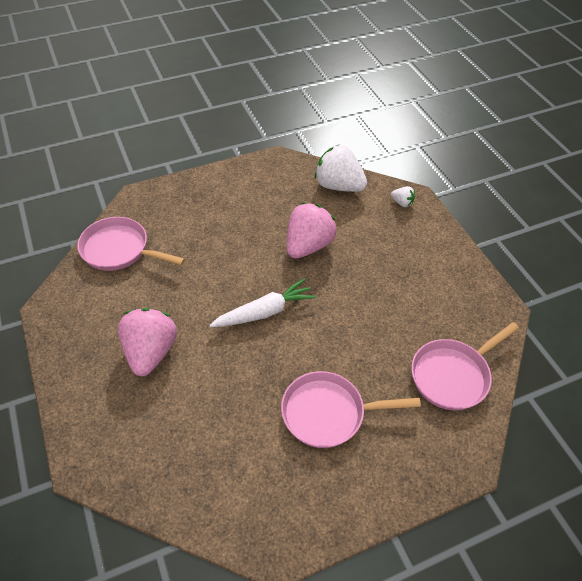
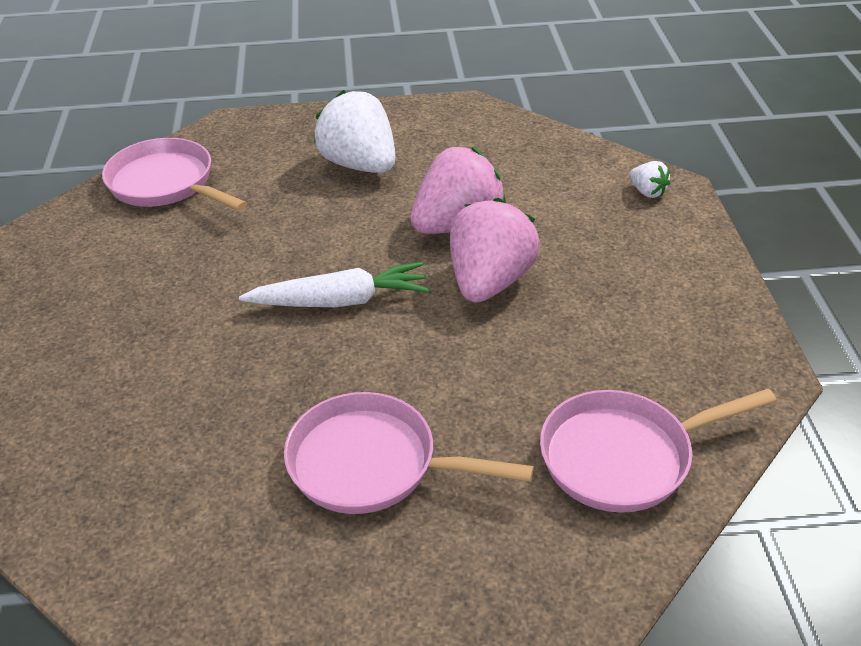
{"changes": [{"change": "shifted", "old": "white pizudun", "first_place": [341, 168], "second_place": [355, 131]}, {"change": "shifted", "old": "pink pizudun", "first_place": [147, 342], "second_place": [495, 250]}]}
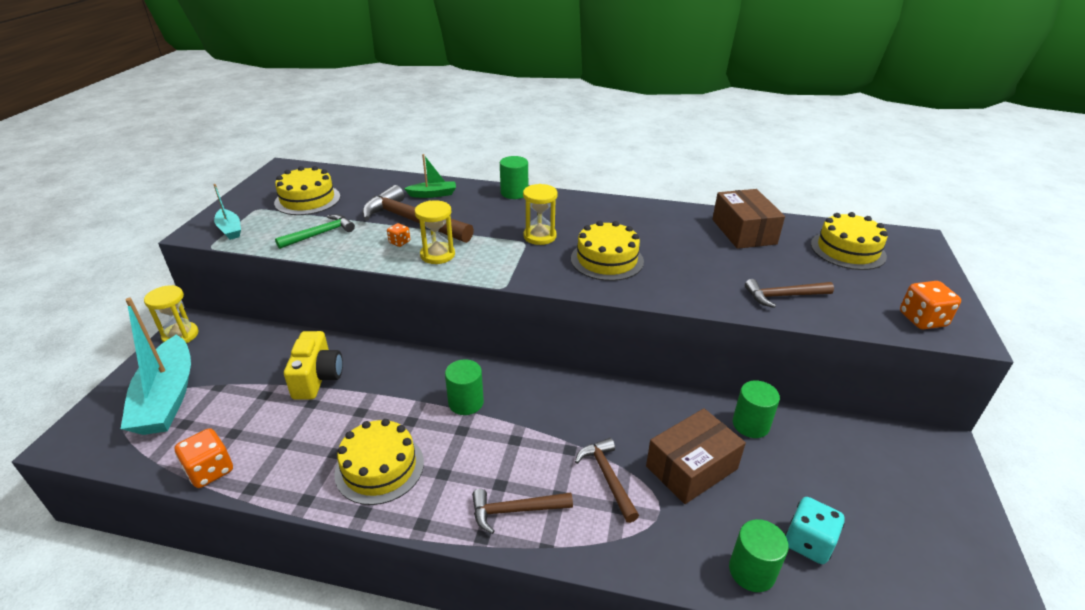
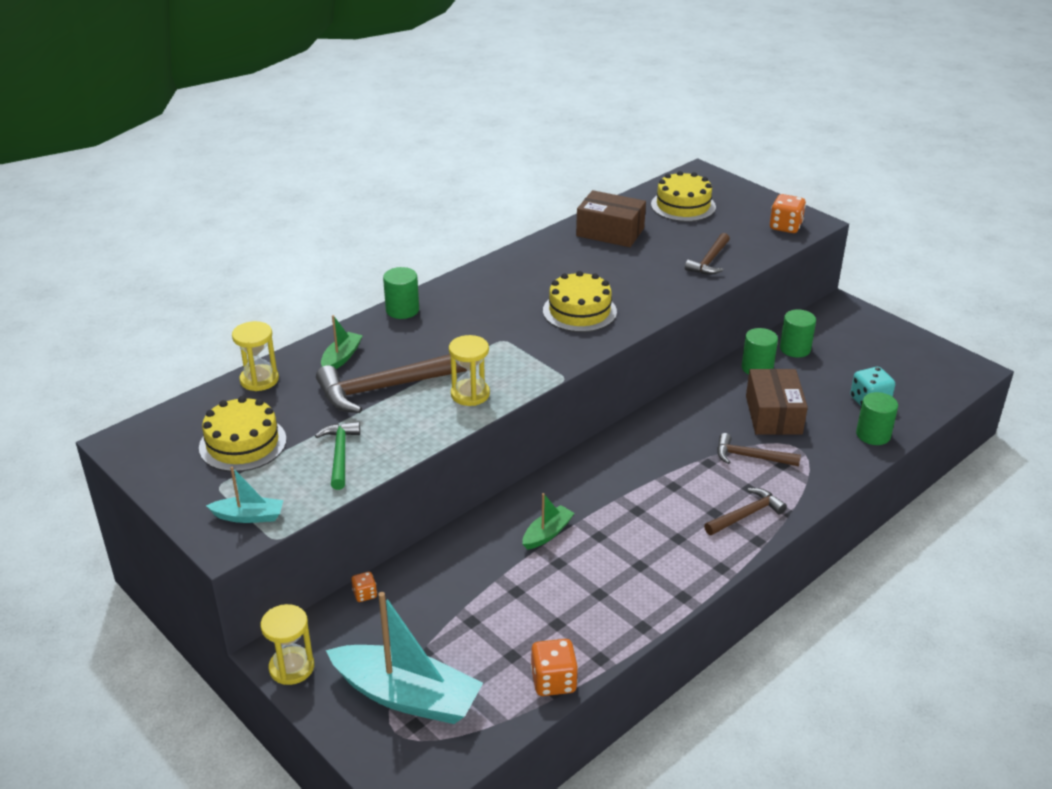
{"changes": [{"change": "shifted", "old": "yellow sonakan", "first_place": [540, 214], "second_place": [255, 356]}, {"change": "shifted", "old": "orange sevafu", "first_place": [398, 235], "second_place": [364, 587]}, {"change": "gone", "old": "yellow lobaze", "first_place": [313, 365]}, {"change": "shifted", "old": "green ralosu", "first_place": [464, 387], "second_place": [798, 333]}, {"change": "gone", "old": "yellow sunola", "first_place": [379, 462]}, {"change": "rotated", "old": "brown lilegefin", "first_place": [522, 511], "second_place": [745, 511], "degrees": -150}, {"change": "new", "new": "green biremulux", "second_place": [549, 521]}]}
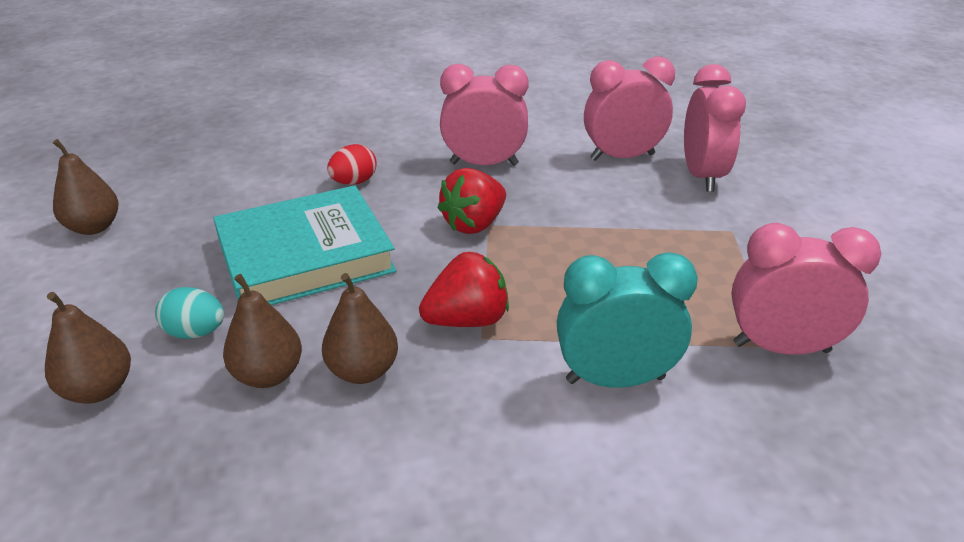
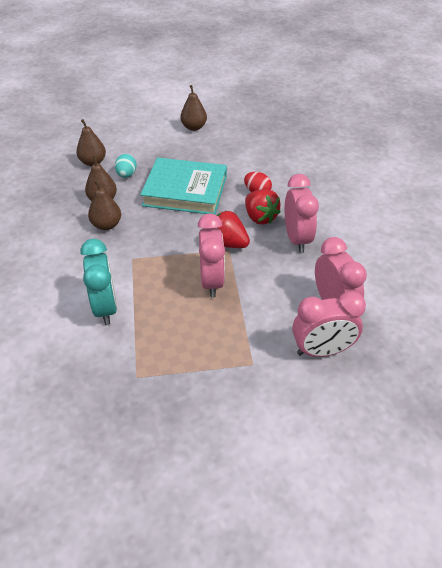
{"changes": [{"change": "rotated", "old": "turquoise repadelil", "first_place": [304, 245], "second_place": [183, 186], "degrees": -45}, {"change": "shifted", "old": "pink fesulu", "first_place": [806, 288], "second_place": [211, 255]}, {"change": "shifted", "old": "red pizudun", "first_place": [464, 289], "second_place": [263, 206]}]}
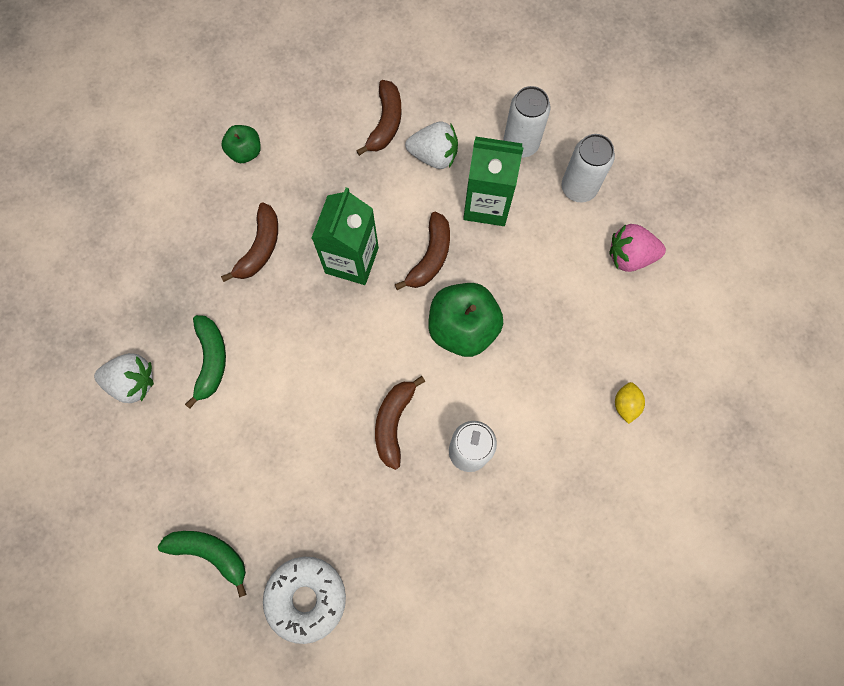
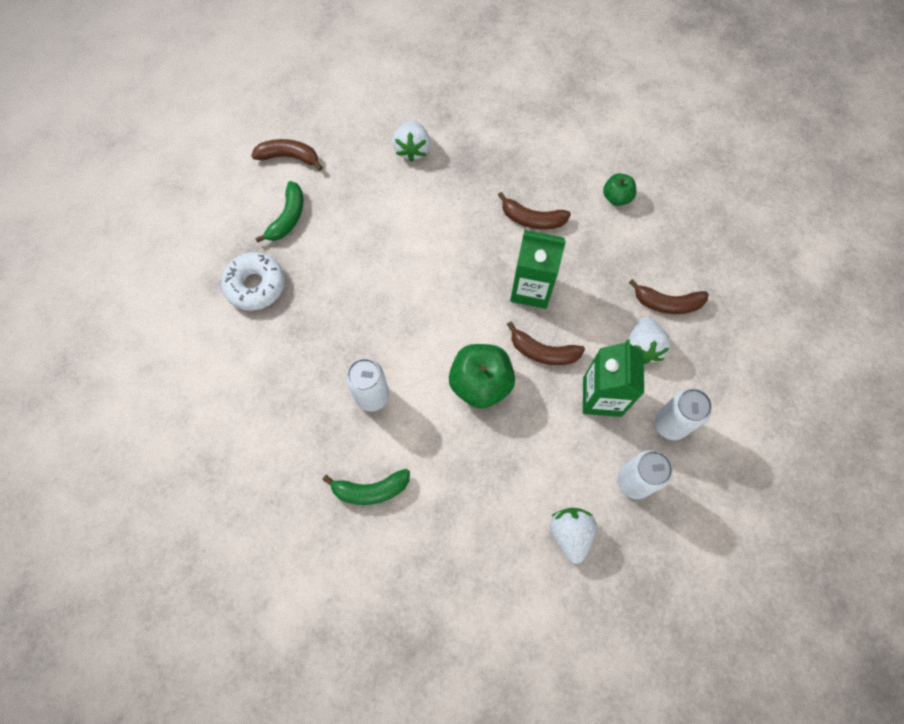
{"changes": [{"change": "repainted", "old": "pink pizudun", "new": "white pizudun", "first_place": [637, 248], "second_place": [573, 536]}, {"change": "shifted", "old": "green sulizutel", "first_place": [205, 362], "second_place": [366, 487]}, {"change": "shifted", "old": "brown sulizutel", "first_place": [400, 423], "second_place": [287, 155]}, {"change": "gone", "old": "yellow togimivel", "first_place": [630, 403]}]}
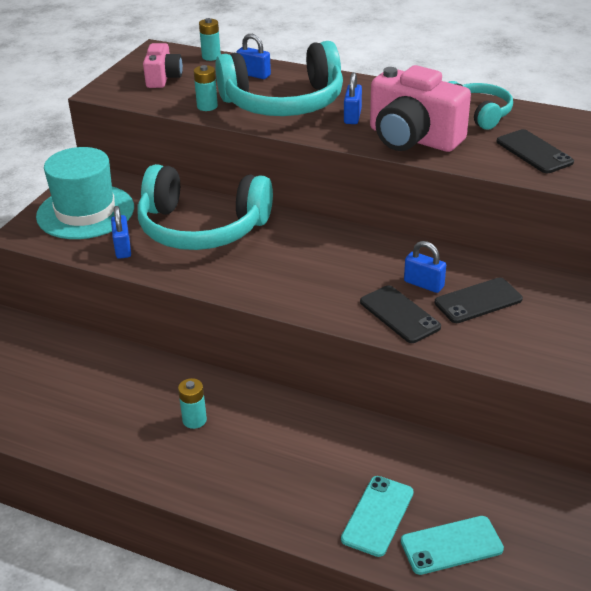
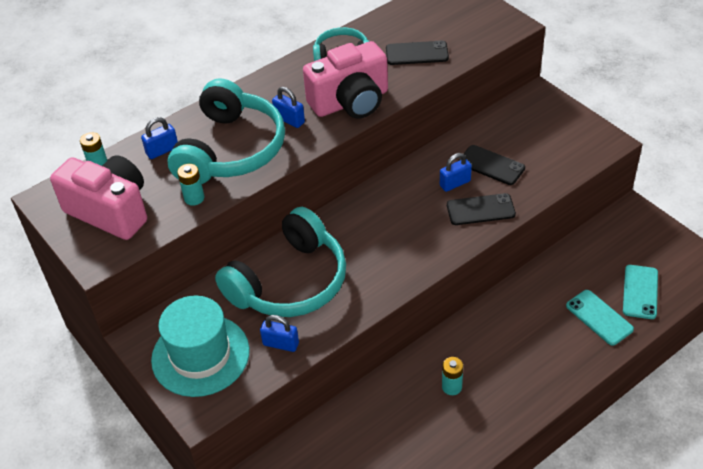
{"changes": [{"change": "scaled", "old": "pink lobaze", "first_place": [163, 65], "second_place": [98, 197], "factor": 1.79}, {"change": "rotated", "old": "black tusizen", "first_place": [479, 300], "second_place": [491, 165], "degrees": -60}]}
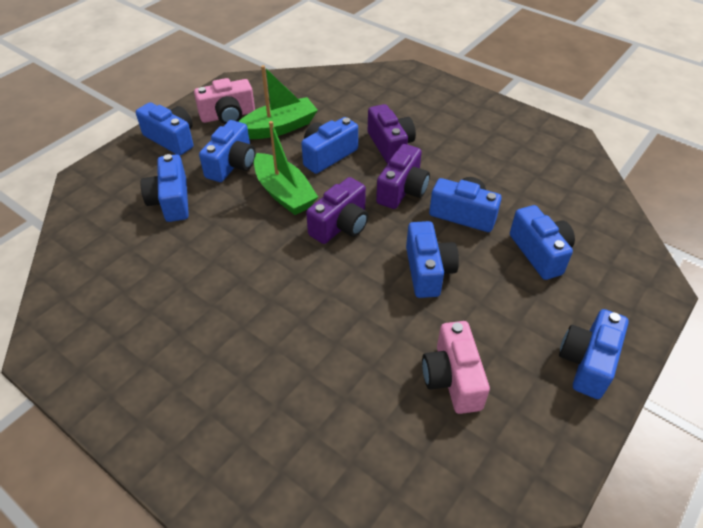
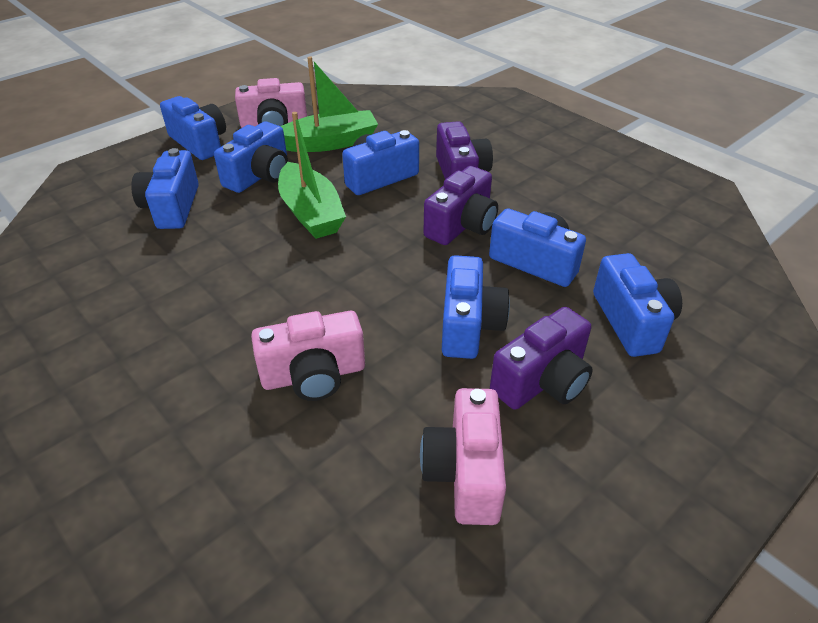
{"changes": [{"change": "shifted", "old": "purple lobaze", "first_place": [337, 210], "second_place": [541, 358]}, {"change": "gone", "old": "blue lobaze", "first_place": [594, 354]}, {"change": "new", "new": "pink lobaze", "second_place": [308, 356]}]}
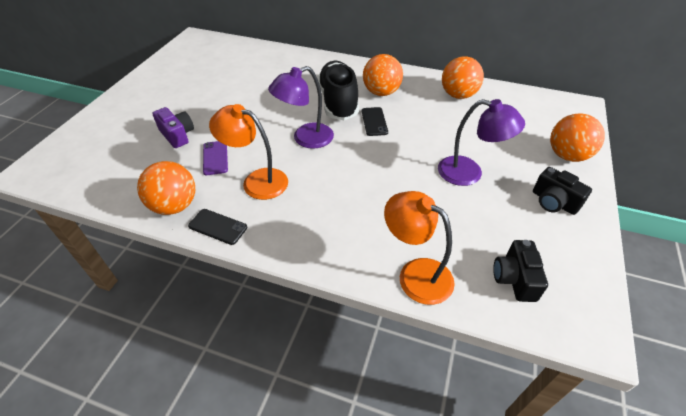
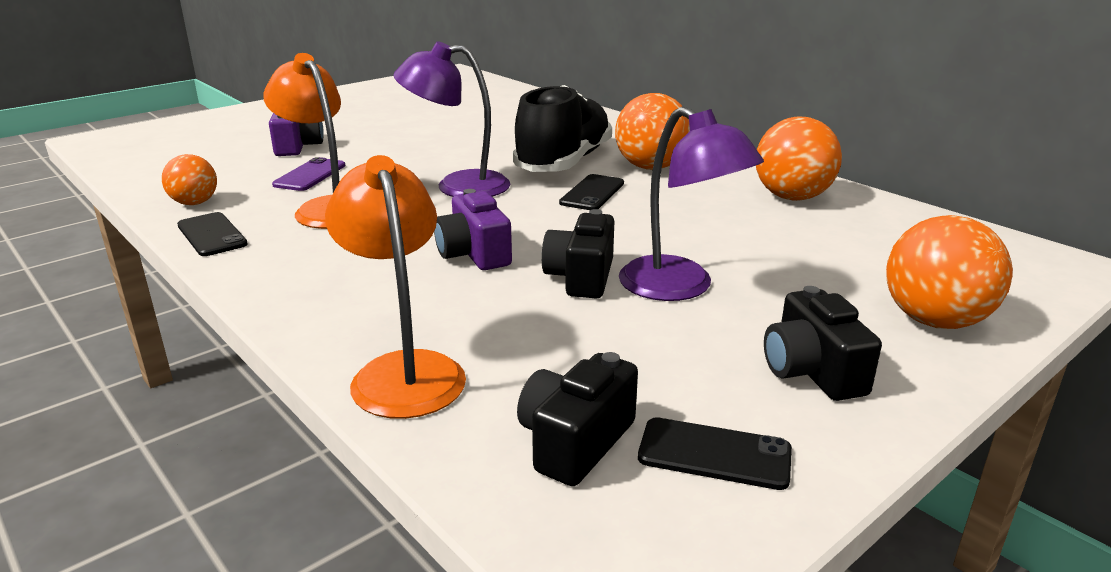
{"changes": [{"change": "scaled", "old": "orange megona", "first_place": [166, 188], "second_place": [189, 179], "factor": 0.61}, {"change": "new", "new": "purple lobaze", "second_place": [473, 229]}, {"change": "new", "new": "black lobaze", "second_place": [578, 253]}, {"change": "new", "new": "black tusizen", "second_place": [715, 453]}]}
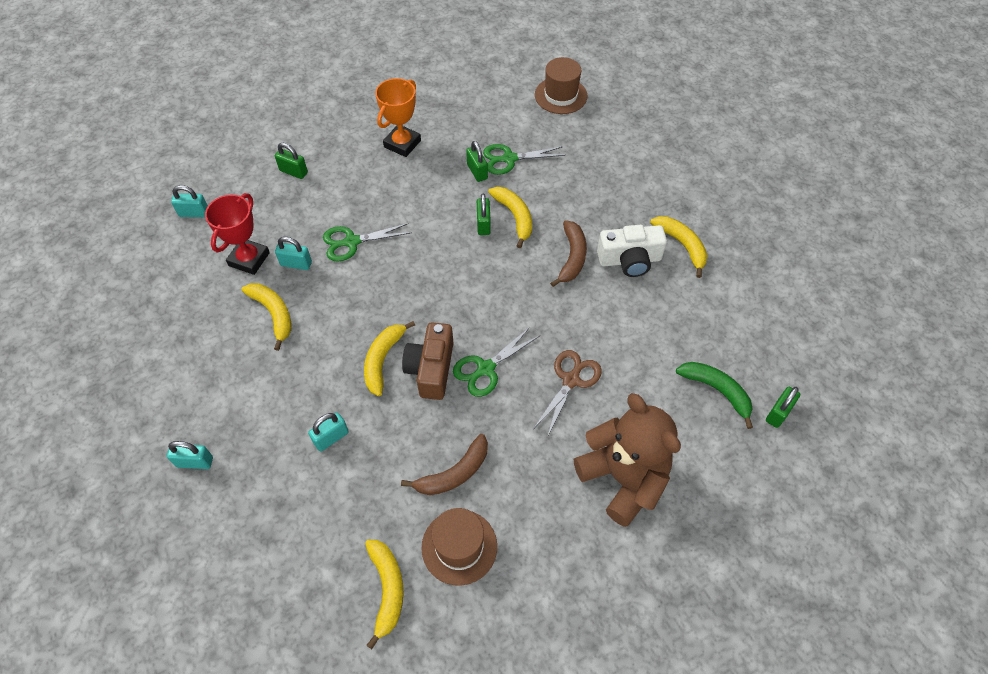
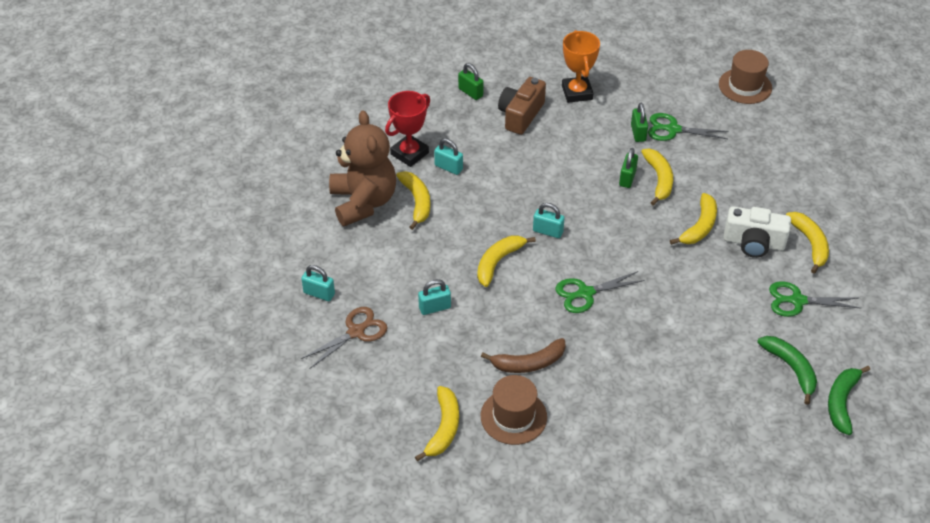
{"changes": [{"change": "rotated", "old": "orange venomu", "first_place": [398, 117], "second_place": [581, 66], "degrees": -60}, {"change": "shifted", "old": "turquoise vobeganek", "first_place": [189, 201], "second_place": [549, 220]}, {"change": "repainted", "old": "brown sulizutel", "new": "yellow sulizutel", "first_place": [568, 253], "second_place": [693, 219]}, {"change": "shifted", "old": "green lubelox", "first_place": [367, 242], "second_place": [814, 299]}, {"change": "shifted", "old": "brown lobaze", "first_place": [427, 361], "second_place": [522, 106]}, {"change": "shifted", "old": "brown lubelox", "first_place": [568, 392], "second_place": [344, 338]}, {"change": "swapped", "old": "green vobeganek", "new": "green sulizutel", "first_place": [783, 407], "second_place": [849, 400]}, {"change": "shifted", "old": "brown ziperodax", "first_place": [627, 460], "second_place": [362, 168]}]}
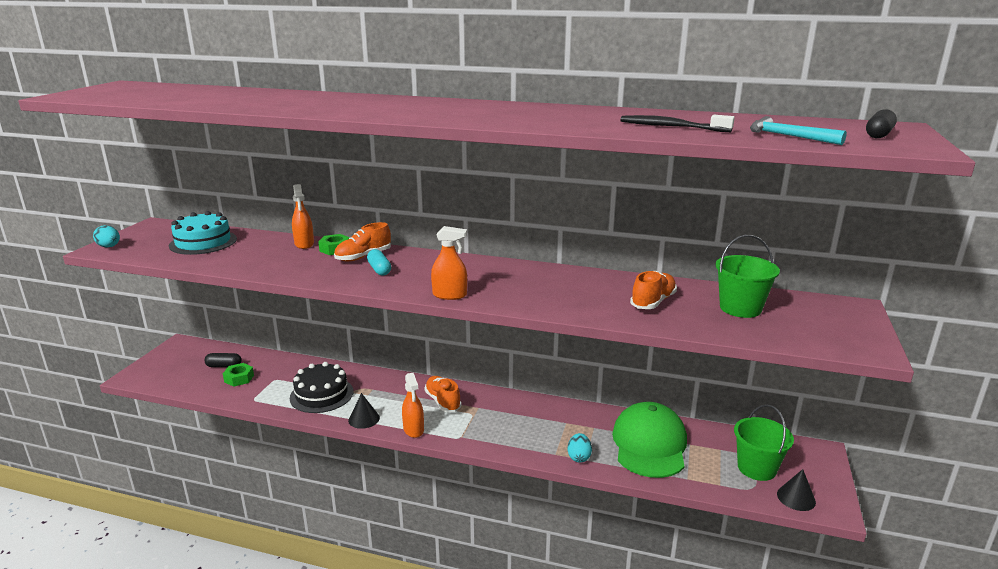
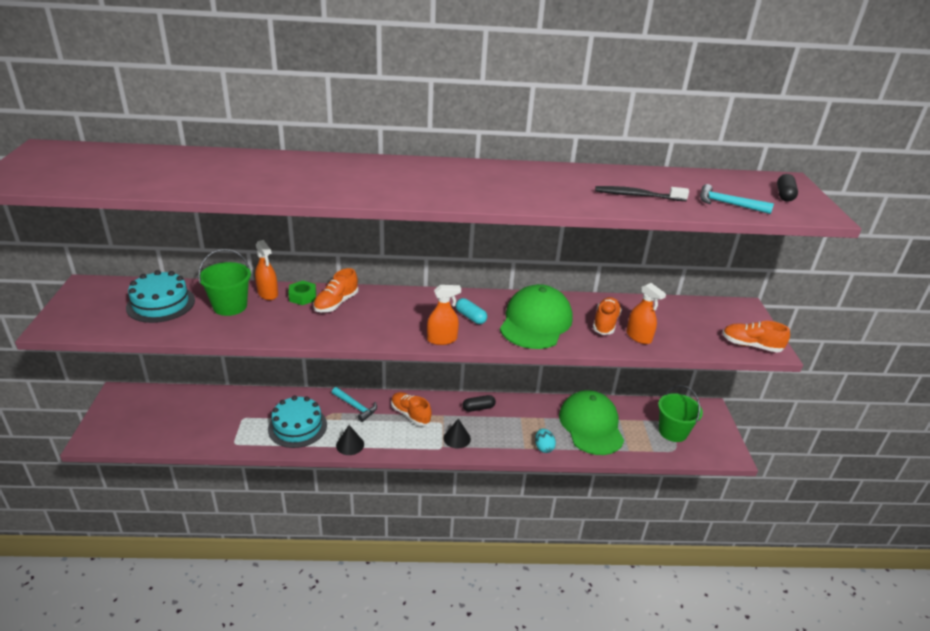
{"changes": [{"change": "gone", "old": "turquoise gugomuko", "first_place": [106, 236]}, {"change": "shifted", "old": "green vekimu", "first_place": [747, 276], "second_place": [224, 282]}, {"change": "shifted", "old": "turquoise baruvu", "first_place": [379, 262], "second_place": [471, 311]}, {"change": "shifted", "old": "black baruvu", "first_place": [223, 360], "second_place": [479, 403]}, {"change": "repainted", "old": "black sunola", "new": "turquoise sunola", "first_place": [321, 387], "second_place": [297, 422]}, {"change": "gone", "old": "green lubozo", "first_place": [238, 375]}, {"change": "shifted", "old": "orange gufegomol", "first_place": [413, 405], "second_place": [646, 313]}, {"change": "shifted", "old": "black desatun", "first_place": [796, 490], "second_place": [457, 433]}, {"change": "new", "new": "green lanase", "second_place": [536, 316]}, {"change": "new", "new": "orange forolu", "second_place": [756, 336]}, {"change": "new", "new": "turquoise lilegefin", "second_place": [354, 404]}]}
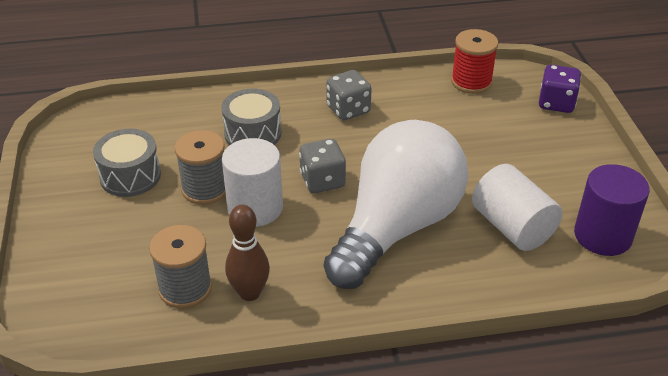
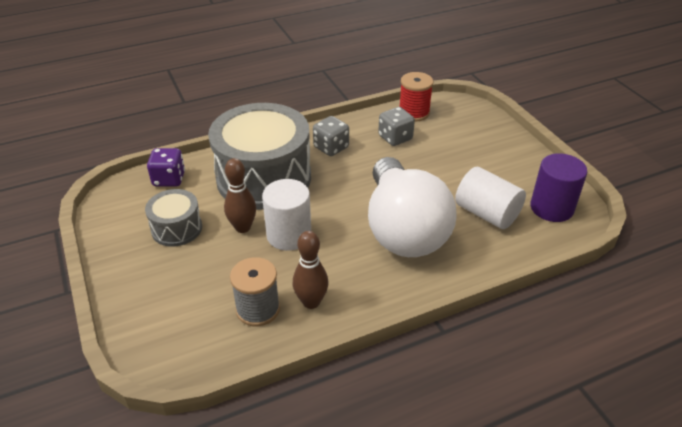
{"changes": [{"change": "shifted", "old": "purple sevafu", "first_place": [560, 89], "second_place": [166, 167]}, {"change": "scaled", "old": "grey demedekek", "first_place": [251, 117], "second_place": [259, 156], "factor": 2.06}, {"change": "rotated", "old": "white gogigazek", "first_place": [396, 204], "second_place": [412, 207], "degrees": 150}, {"change": "swapped", "old": "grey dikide", "new": "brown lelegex", "first_place": [200, 167], "second_place": [240, 195]}, {"change": "shifted", "old": "grey sevafu", "first_place": [322, 166], "second_place": [396, 126]}]}
